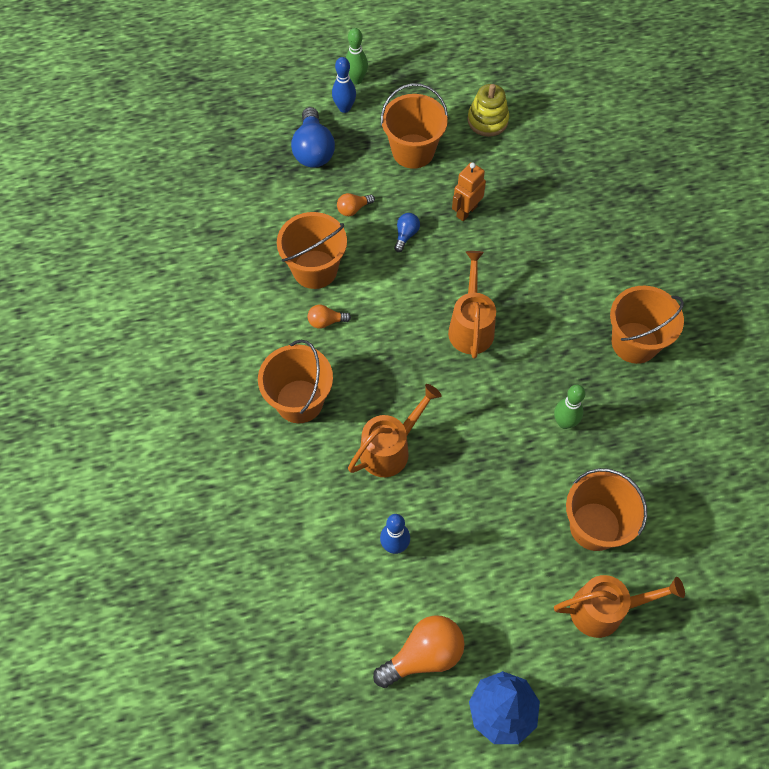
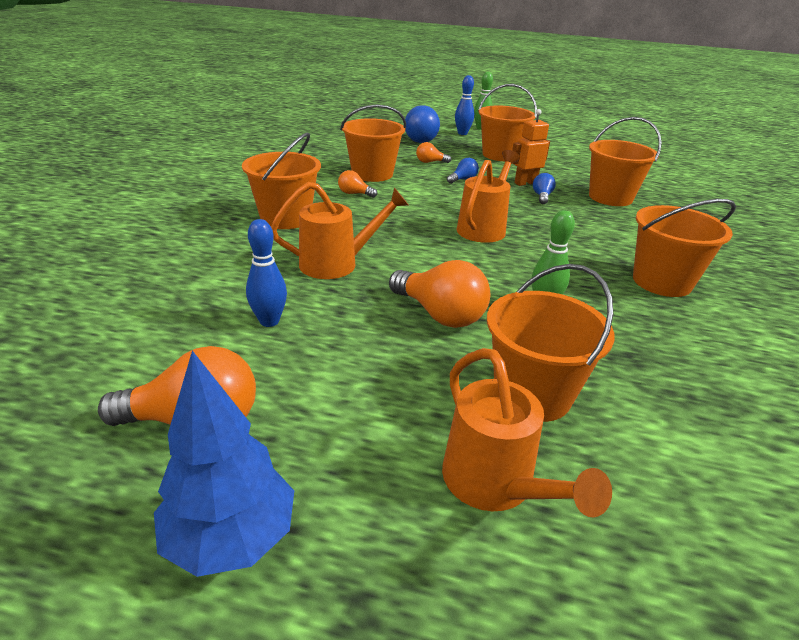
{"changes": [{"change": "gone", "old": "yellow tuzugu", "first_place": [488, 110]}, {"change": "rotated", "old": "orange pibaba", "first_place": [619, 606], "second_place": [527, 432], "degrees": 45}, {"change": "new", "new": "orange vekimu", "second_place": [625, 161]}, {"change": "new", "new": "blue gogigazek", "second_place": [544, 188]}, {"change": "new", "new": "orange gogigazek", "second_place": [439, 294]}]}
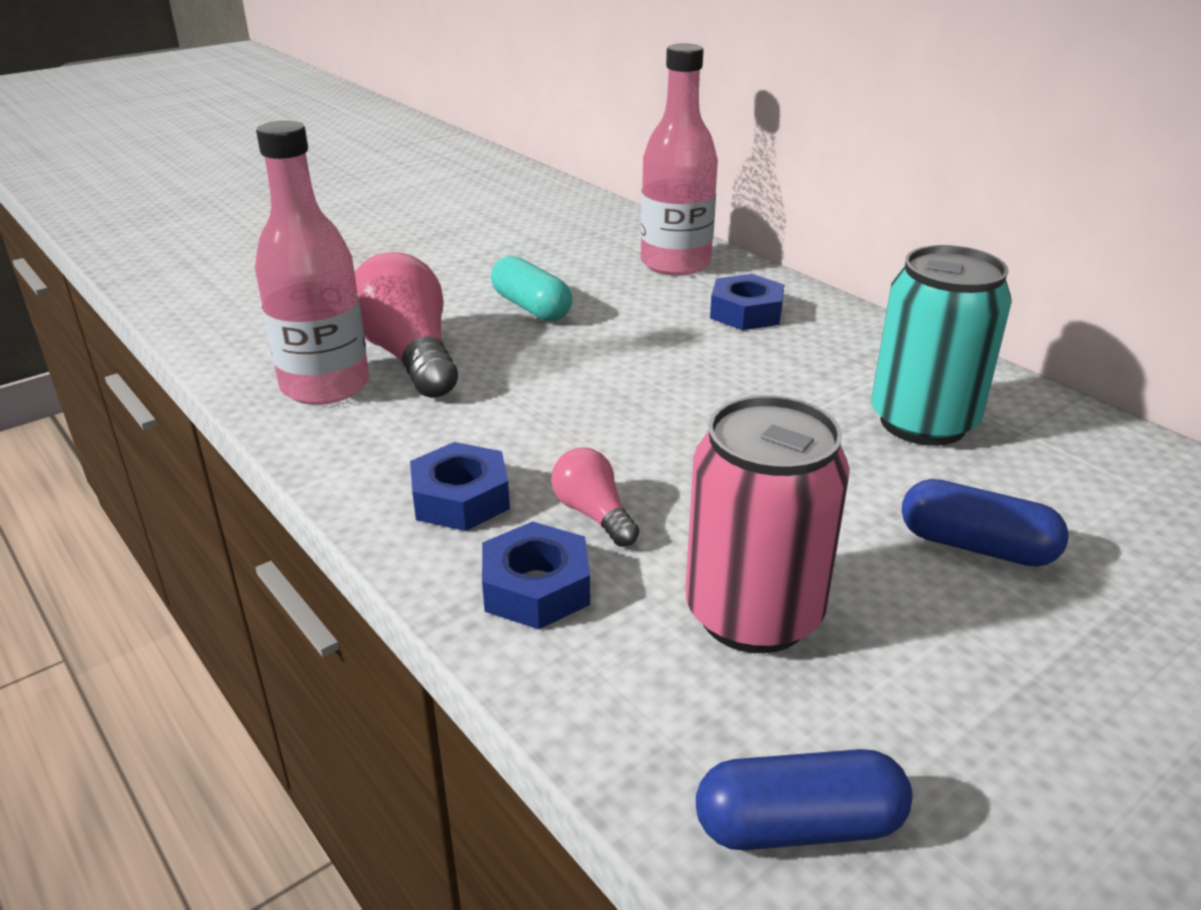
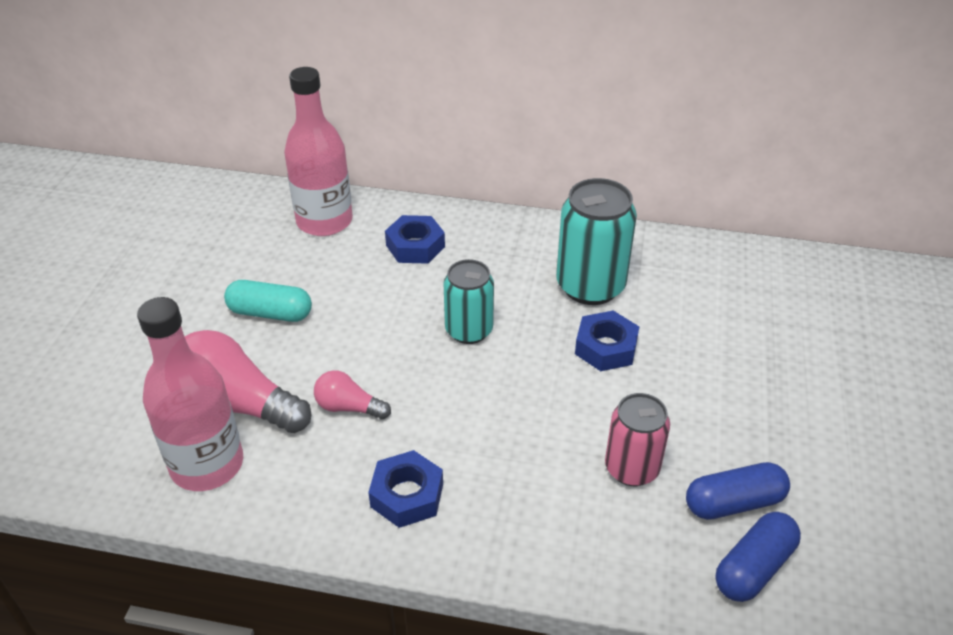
{"changes": [{"change": "scaled", "old": "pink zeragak", "first_place": [767, 524], "second_place": [637, 439], "factor": 0.66}, {"change": "shifted", "old": "pink gogigazek", "first_place": [595, 497], "second_place": [352, 394]}, {"change": "shifted", "old": "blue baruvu", "first_place": [985, 523], "second_place": [738, 491]}, {"change": "shifted", "old": "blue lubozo", "first_place": [536, 575], "second_place": [607, 341]}, {"change": "new", "new": "turquoise zeragak", "second_place": [469, 301]}]}
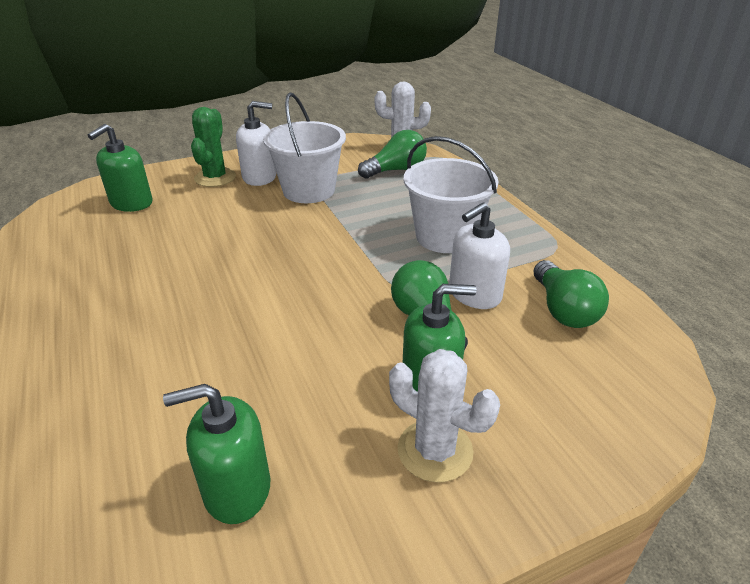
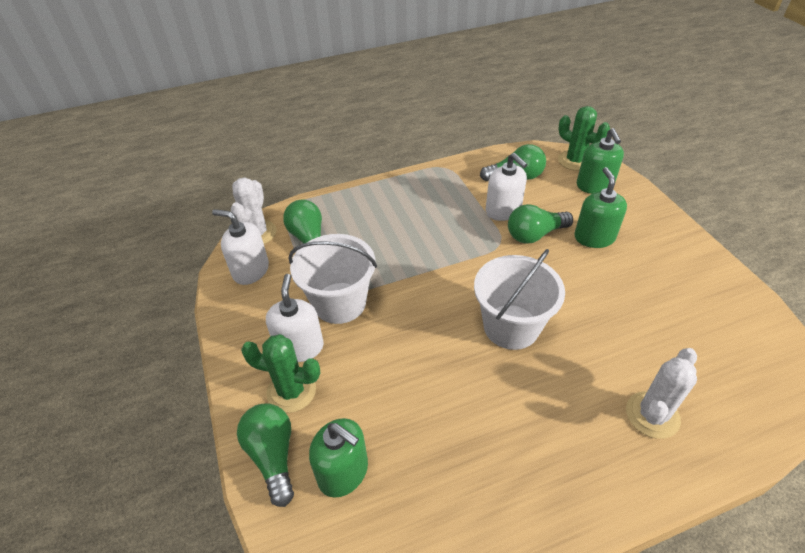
{"changes": [{"change": "shifted", "old": "white vekimu", "first_place": [451, 194], "second_place": [519, 299]}, {"change": "shifted", "old": "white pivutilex", "first_place": [444, 415], "second_place": [661, 393]}, {"change": "shifted", "old": "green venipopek", "first_place": [216, 454], "second_place": [600, 161]}, {"change": "new", "new": "green pivutilex", "second_place": [584, 138]}, {"change": "new", "new": "white venipopek", "second_place": [240, 247]}, {"change": "new", "new": "green gogigazek", "second_place": [265, 455]}]}
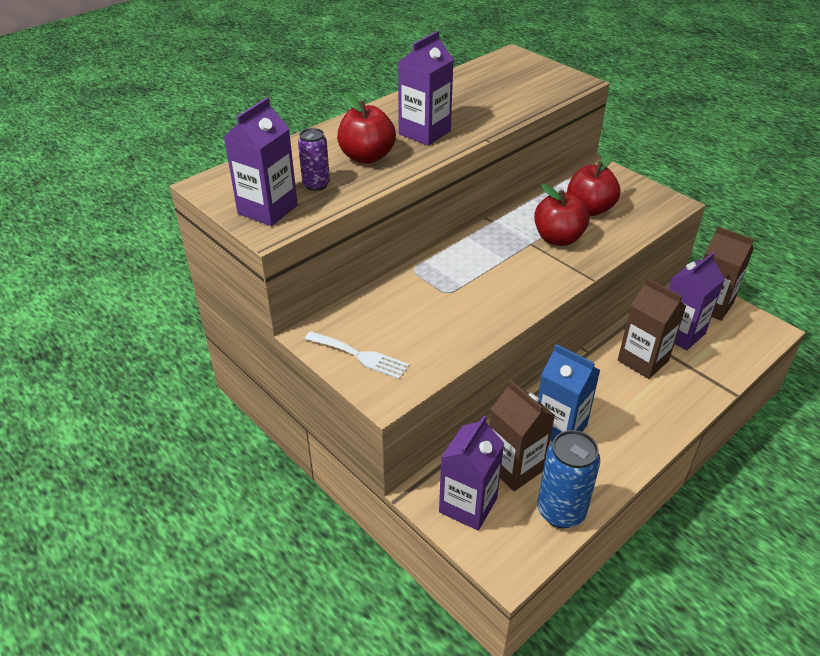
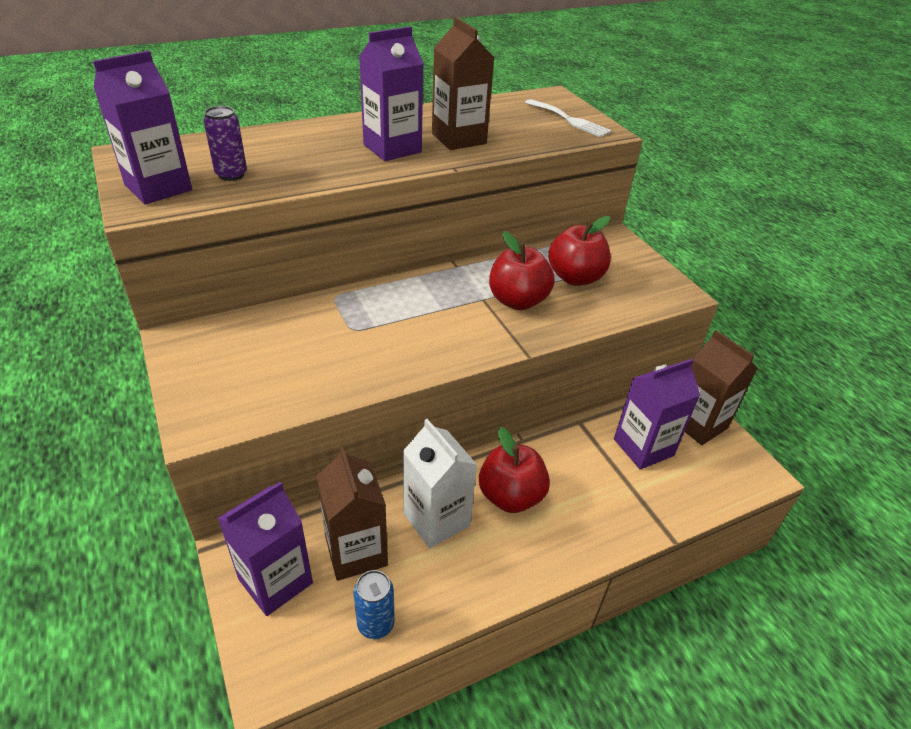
{"changes": [{"change": "shifted", "old": "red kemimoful", "first_place": [366, 128], "second_place": [514, 470]}, {"change": "shifted", "old": "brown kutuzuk", "first_place": [652, 328], "second_place": [463, 83]}, {"change": "shifted", "old": "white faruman", "first_place": [357, 355], "second_place": [568, 118]}, {"change": "repainted", "old": "blue kutuzuk", "new": "white kutuzuk", "first_place": [569, 393], "second_place": [440, 484]}, {"change": "scaled", "old": "blue zeragak", "first_place": [568, 479], "second_place": [374, 604], "factor": 0.6}]}
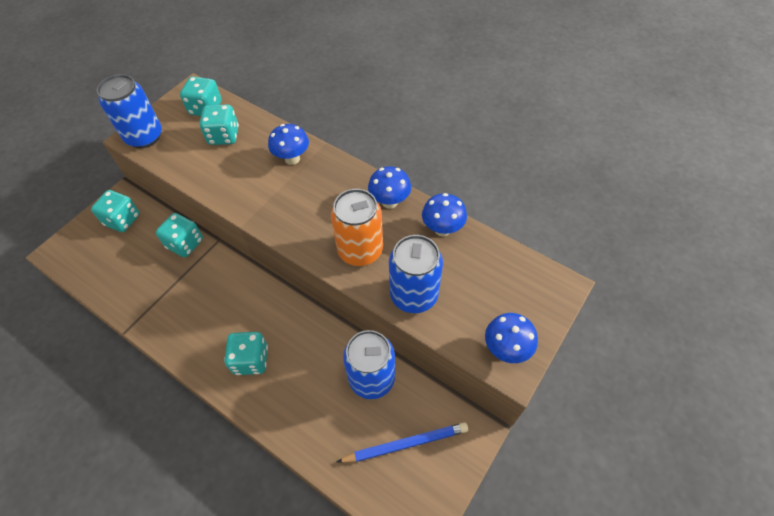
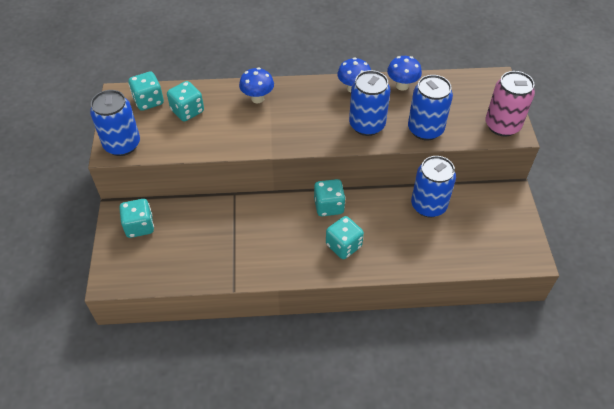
{"changes": [{"change": "repainted", "old": "orange zeragak", "new": "blue zeragak", "first_place": [357, 227], "second_place": [369, 103]}, {"change": "shifted", "old": "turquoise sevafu", "first_place": [179, 235], "second_place": [330, 197]}, {"change": "swapped", "old": "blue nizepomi", "new": "pink zeragak", "first_place": [511, 338], "second_place": [510, 104]}, {"change": "gone", "old": "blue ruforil", "first_place": [402, 442]}]}
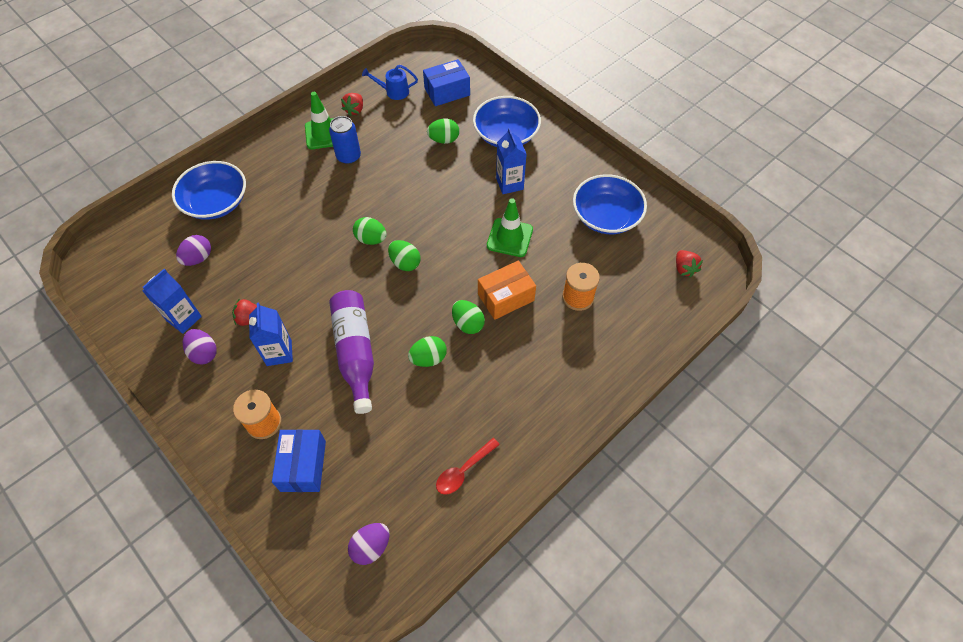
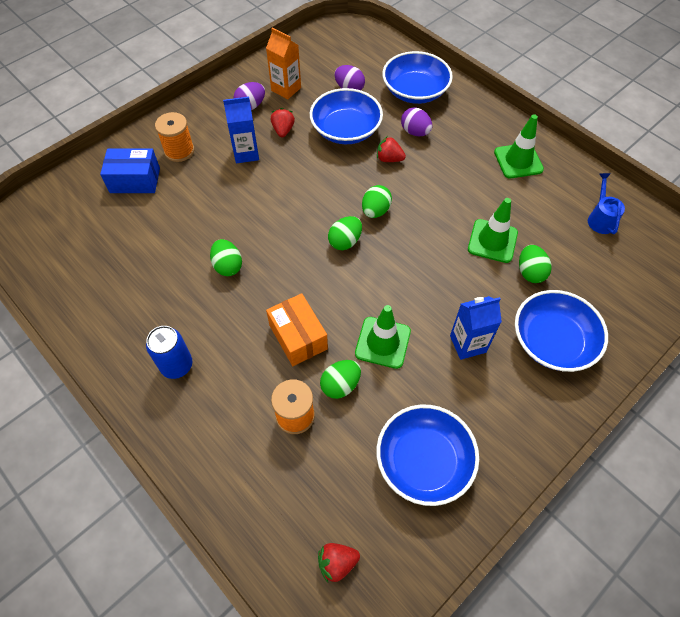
{"changes": [{"change": "gone", "old": "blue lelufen", "first_place": [446, 82]}, {"change": "shifted", "old": "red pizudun", "first_place": [352, 104], "second_place": [391, 149]}, {"change": "shifted", "old": "blue zeragak", "first_place": [345, 140], "second_place": [169, 352]}, {"change": "repainted", "old": "blue kutuzuk", "new": "orange kutuzuk", "first_place": [172, 301], "second_place": [283, 63]}, {"change": "gone", "old": "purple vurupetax", "first_place": [351, 352]}, {"change": "shifted", "old": "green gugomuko", "first_place": [468, 317], "second_place": [340, 379]}, {"change": "gone", "old": "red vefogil", "first_place": [468, 466]}, {"change": "shifted", "old": "purple gugomuko", "first_place": [369, 544], "second_place": [416, 121]}, {"change": "new", "new": "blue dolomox", "second_place": [346, 116]}, {"change": "new", "new": "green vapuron", "second_place": [493, 230]}]}
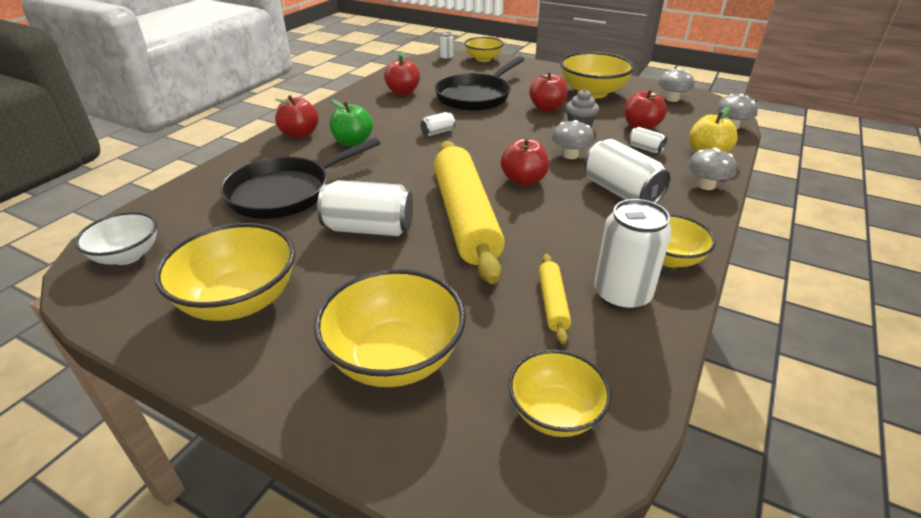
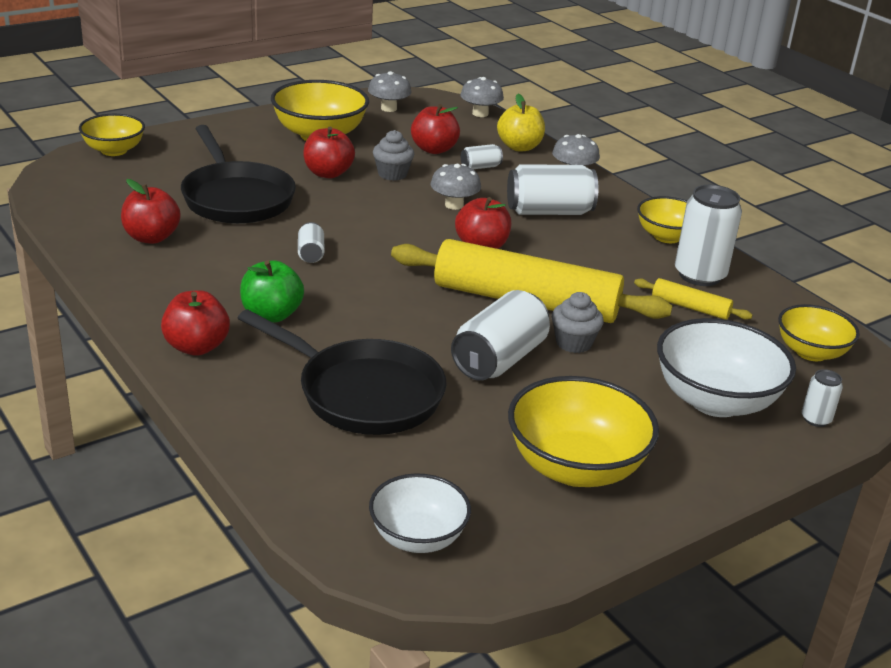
{"changes": [{"change": "shifted", "old": "white zeragak", "first_place": [446, 46], "second_place": [822, 398]}, {"change": "rotated", "old": "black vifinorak", "first_place": [300, 178], "second_place": [342, 372], "degrees": -45}, {"change": "repainted", "old": "yellow dolomox", "new": "white dolomox", "first_place": [390, 328], "second_place": [726, 367]}, {"change": "new", "new": "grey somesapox", "second_place": [578, 322]}]}
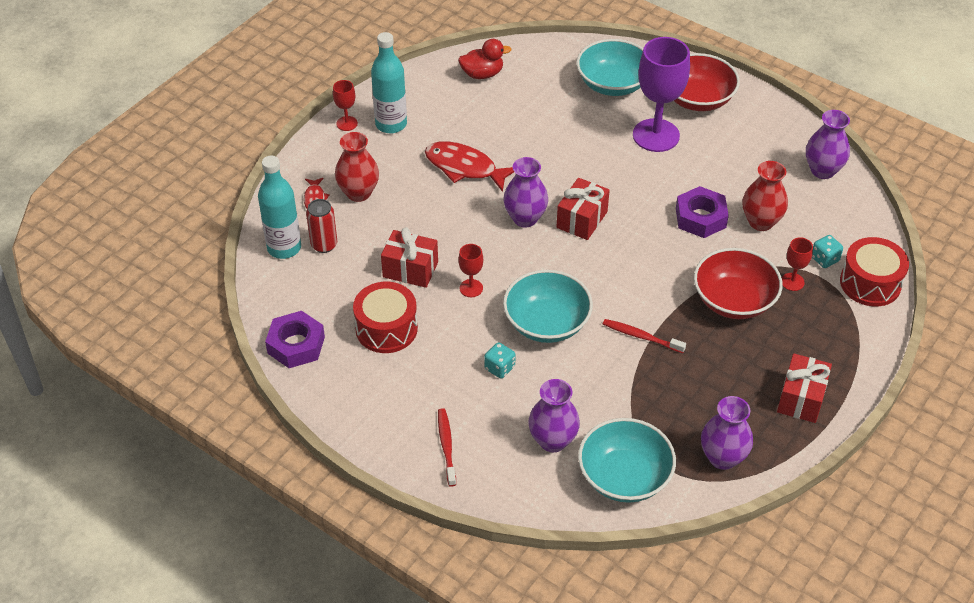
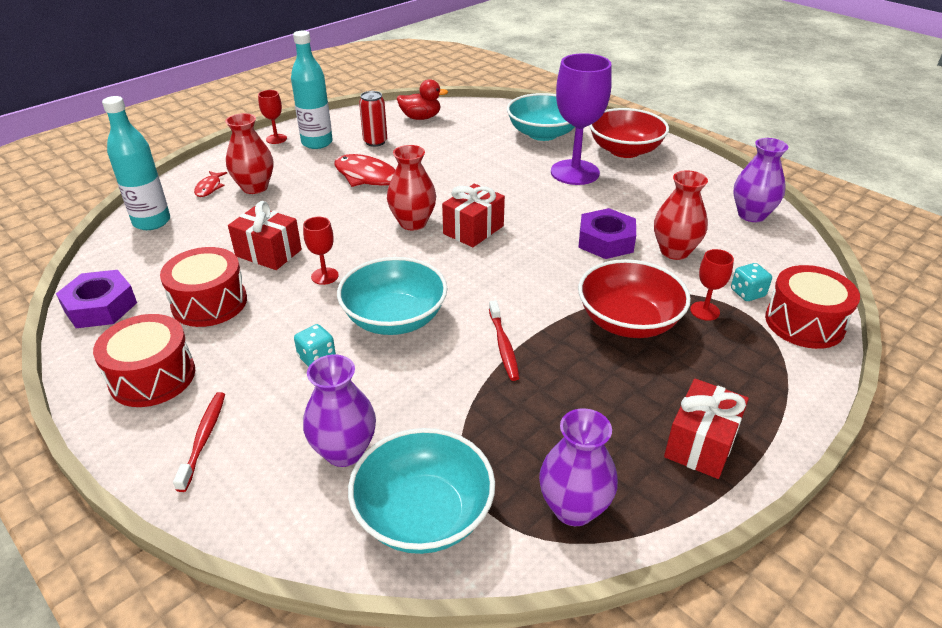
{"changes": [{"change": "repainted", "old": "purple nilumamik", "new": "red nilumamik", "first_place": [525, 192], "second_place": [411, 187]}, {"change": "shifted", "old": "red zeragak", "first_place": [321, 226], "second_place": [373, 119]}, {"change": "rotated", "old": "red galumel", "first_place": [644, 336], "second_place": [504, 340], "degrees": -135}, {"change": "new", "new": "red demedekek", "second_place": [144, 360]}]}
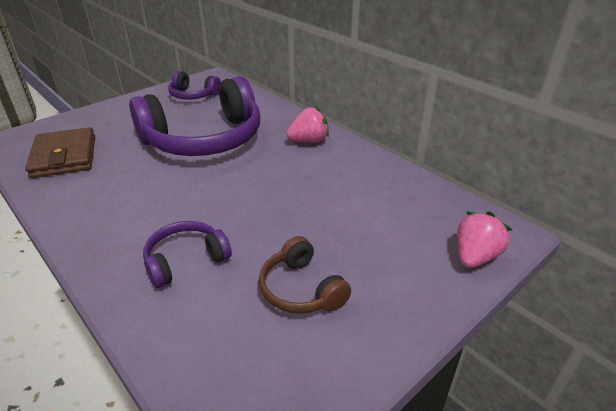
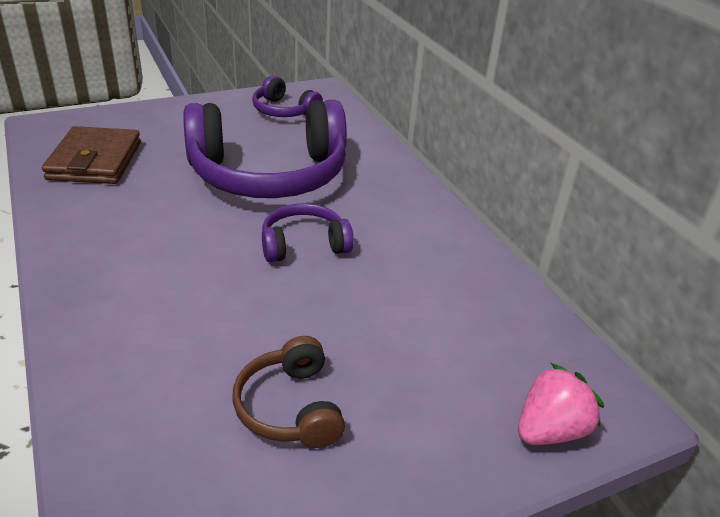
{"changes": [{"change": "gone", "old": "pink pizudun", "first_place": [308, 124]}, {"change": "shifted", "old": "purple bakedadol", "first_place": [187, 254], "second_place": [308, 232]}]}
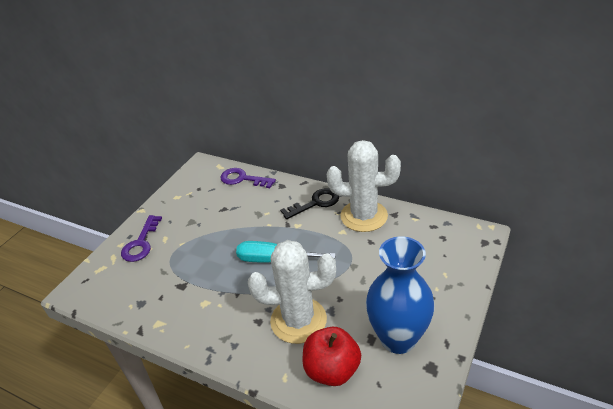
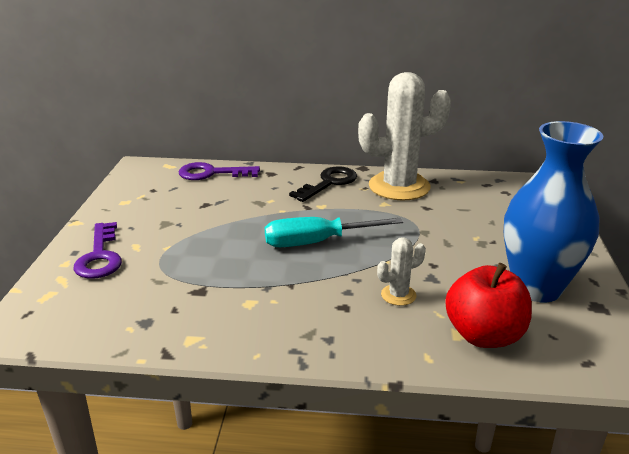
{"changes": [{"change": "scaled", "old": "white pivutilex", "first_place": [292, 292], "second_place": [401, 272], "factor": 0.43}]}
